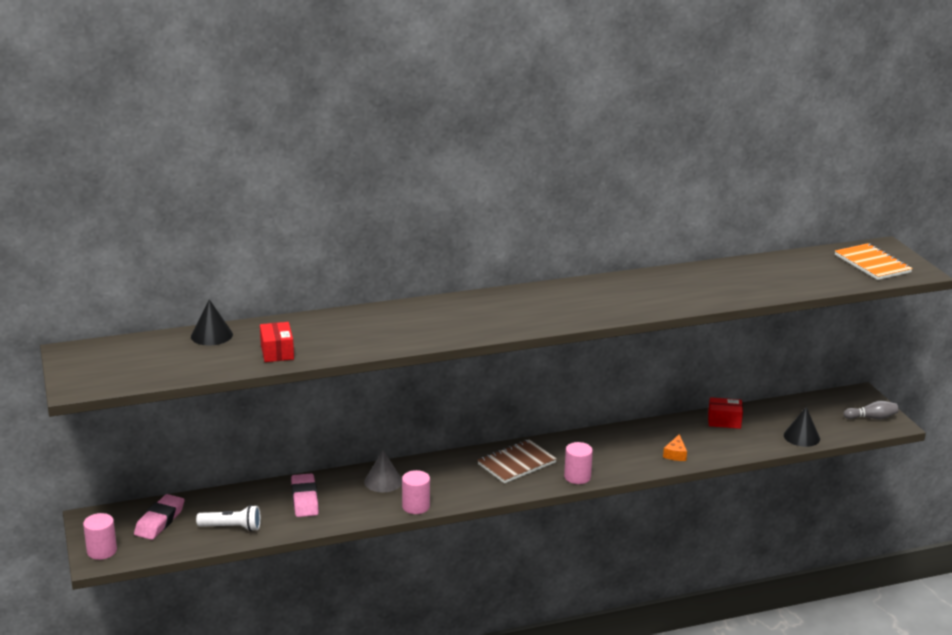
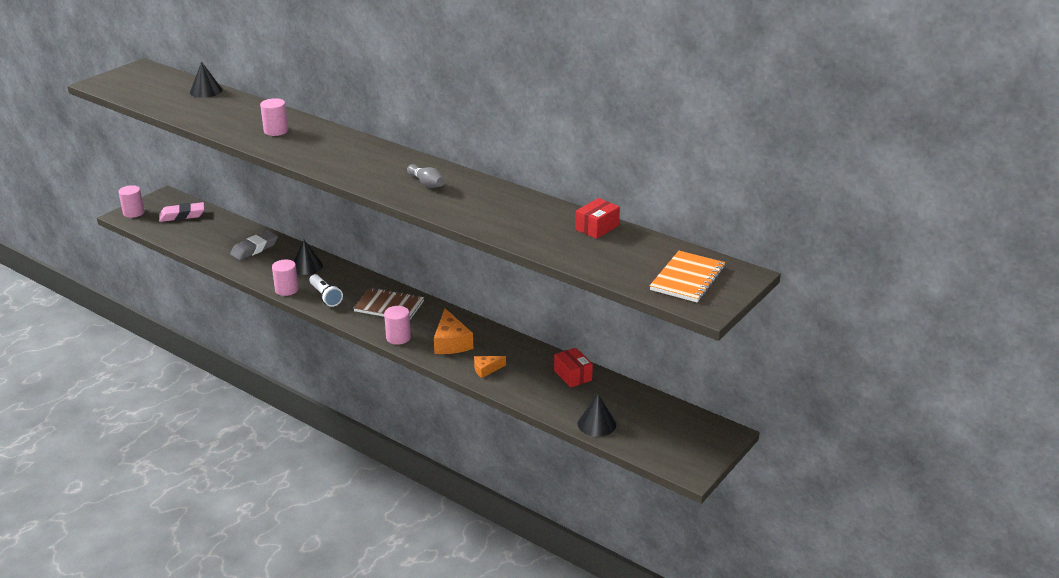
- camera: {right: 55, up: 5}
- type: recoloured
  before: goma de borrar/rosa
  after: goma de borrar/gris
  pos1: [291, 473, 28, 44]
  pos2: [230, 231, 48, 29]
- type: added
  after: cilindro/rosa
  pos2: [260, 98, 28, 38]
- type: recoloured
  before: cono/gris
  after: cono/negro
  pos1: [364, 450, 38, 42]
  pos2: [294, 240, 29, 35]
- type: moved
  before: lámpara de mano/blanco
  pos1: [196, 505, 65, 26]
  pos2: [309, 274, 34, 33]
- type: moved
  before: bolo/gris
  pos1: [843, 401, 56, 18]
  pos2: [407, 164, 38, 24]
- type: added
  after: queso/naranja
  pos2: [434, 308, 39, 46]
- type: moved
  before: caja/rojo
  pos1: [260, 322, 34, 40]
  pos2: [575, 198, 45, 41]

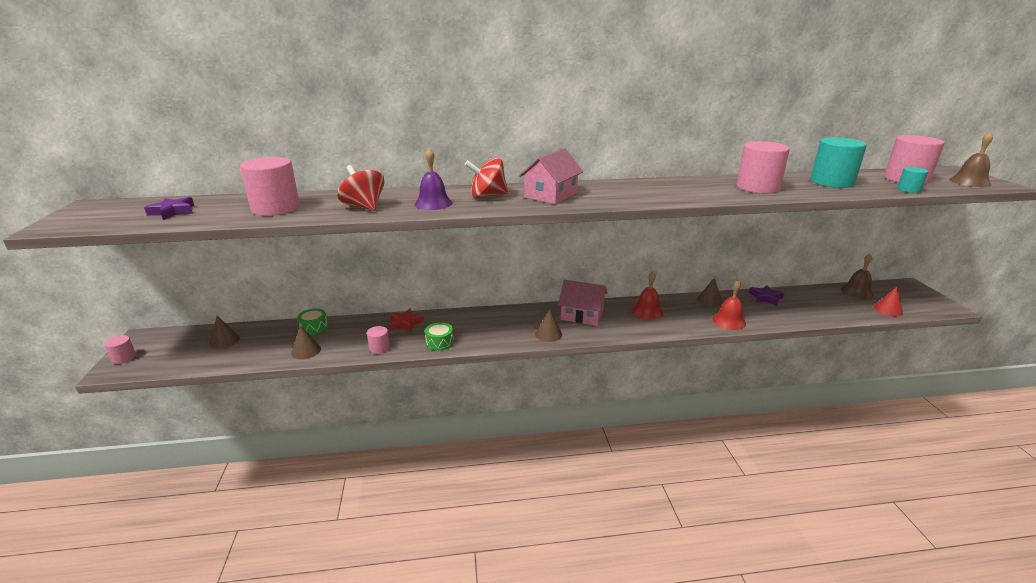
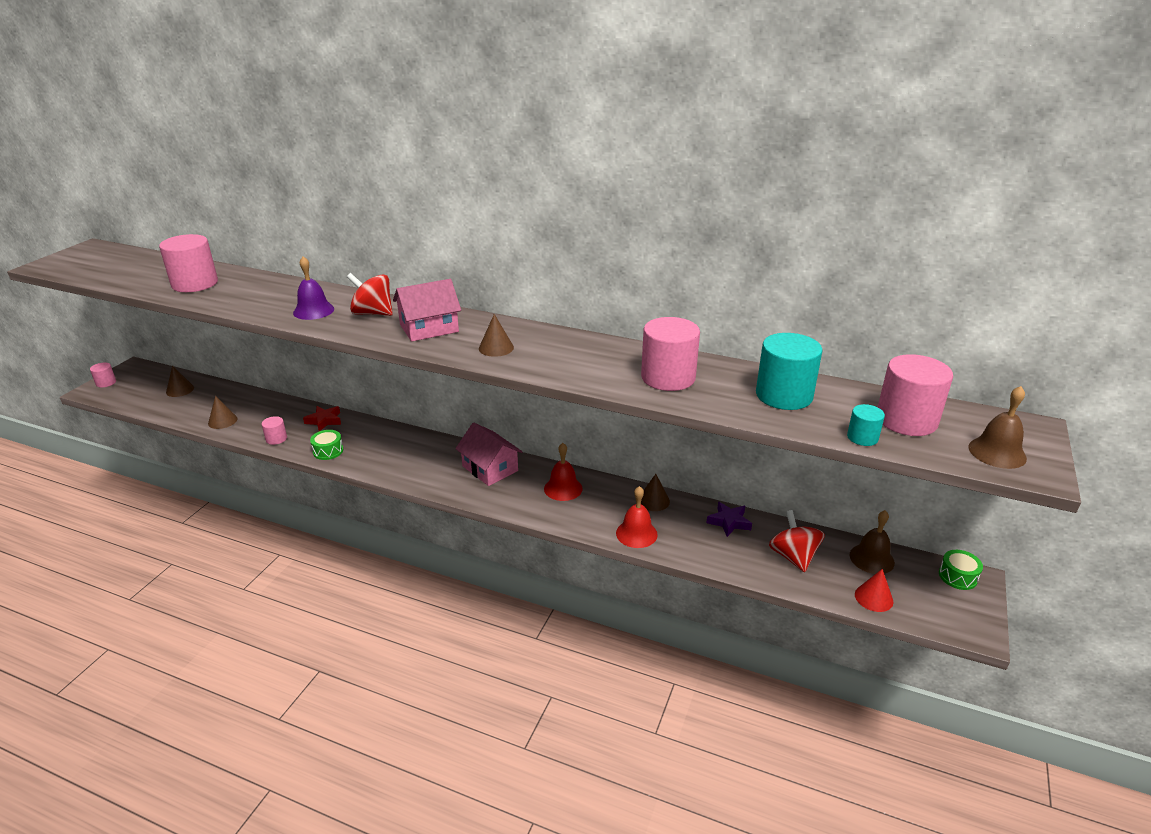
- camera: {right: 30, up: 5}
- type: moved
  before: cono/marrón
  pos1: [535, 309, 27, 33]
  pos2: [479, 314, 35, 43]
- type: moved
  before: peonza/rojo
  pos1: [337, 165, 48, 46]
  pos2: [769, 510, 56, 62]
- type: moved
  before: tambor/verde
  pos1: [297, 309, 31, 26]
  pos2: [939, 550, 44, 40]
- type: removed
  before: estrella/morado
  pos1: [144, 197, 50, 23]

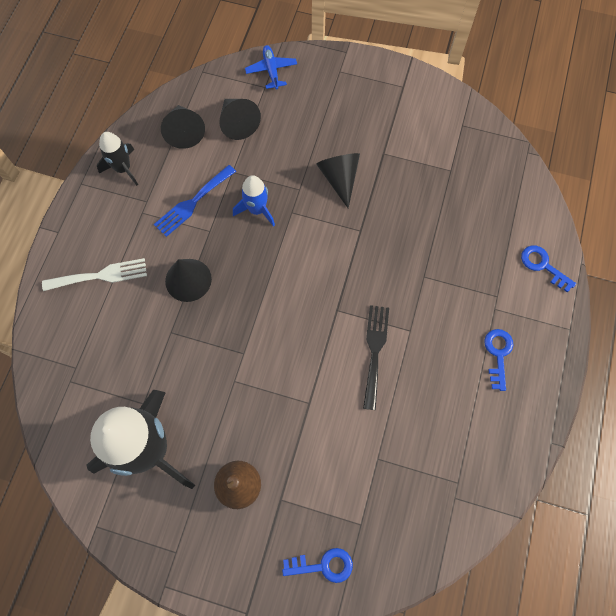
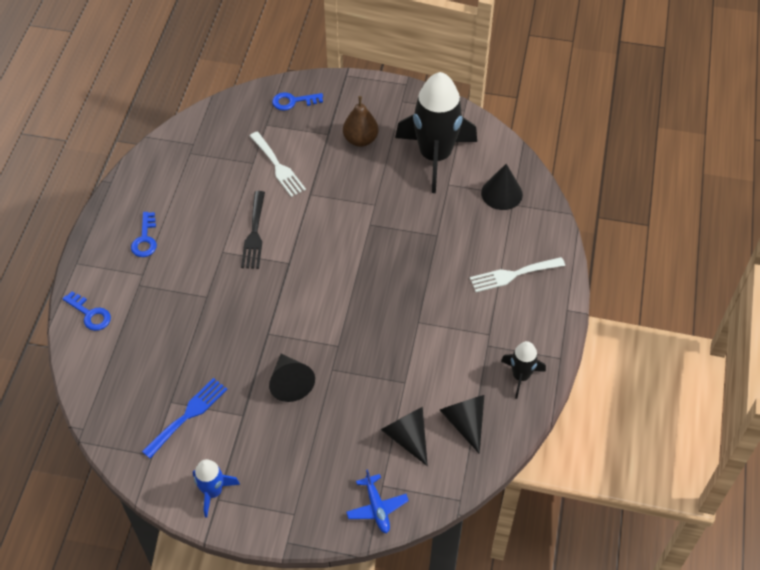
- camera: {right: 175, up: -15}
- type: moved
  before: tenedor/azul
  pos1: [154, 165, 82, 72]
  pos2: [142, 378, 85, 80]
- type: moved
  before: cohete/azul
  pos1: [233, 175, 42, 52]
  pos2: [193, 459, 47, 59]
- type: added
  after: tenedor/blanco
  pos2: [250, 132, 56, 65]
- type: moved
  before: cono/negro
  pos1: [165, 259, 47, 43]
  pos2: [481, 164, 42, 46]

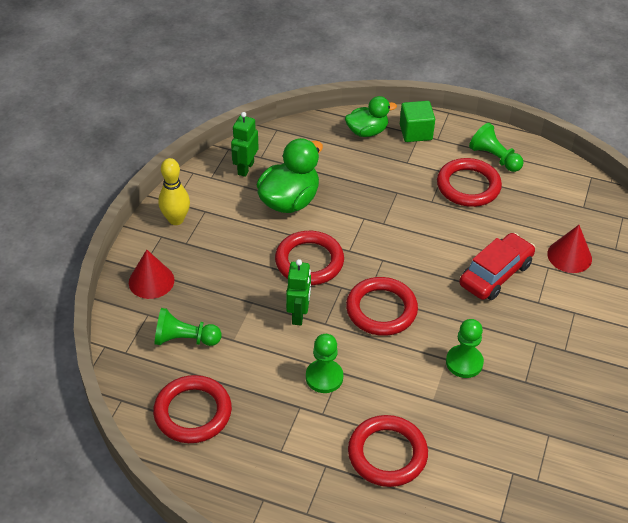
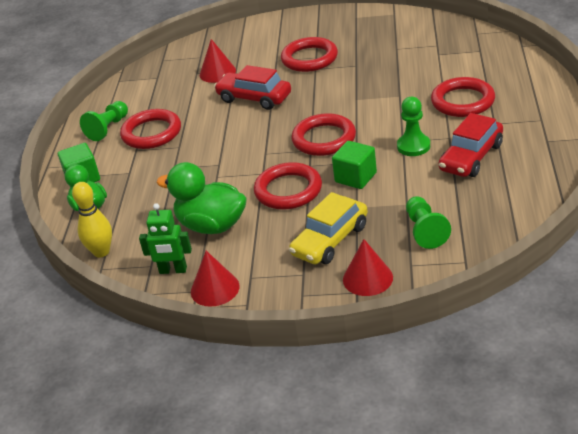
- camera: {right: -100, up: -10}
- type: moved
  before: bolo/amarillo
  pos1: [158, 158, 32, 67]
  pos2: [72, 182, 40, 76]
- type: added
  after: cono/rojo
  pos2: [191, 251, 49, 56]
- type: moved
  before: anillo/rojo
  pos1: [153, 375, 79, 68]
  pos2: [281, 37, 57, 35]
- type: added
  after: coche/amarillo
  pos2: [289, 192, 79, 72]
- type: replaced
  before: robot/verde
  after: cubo/verde
  pos1: [286, 259, 25, 66]
  pos2: [332, 141, 45, 48]
- type: added
  after: coche/rojo
  pos2: [439, 113, 64, 64]
- type: removed
  before: peón/verde
  pos1: [446, 319, 38, 59]

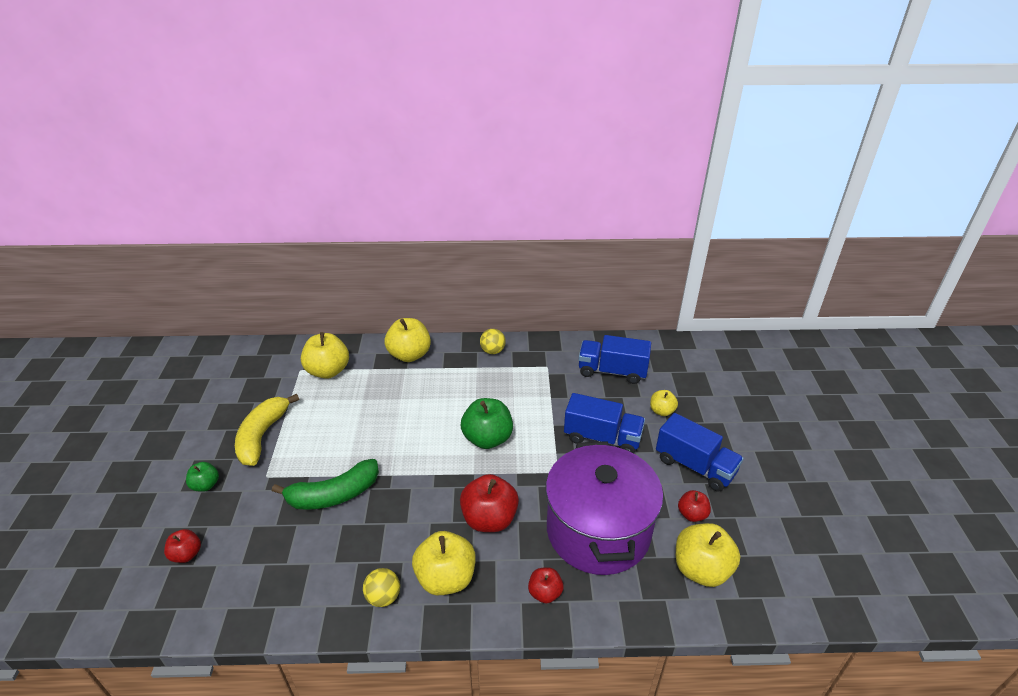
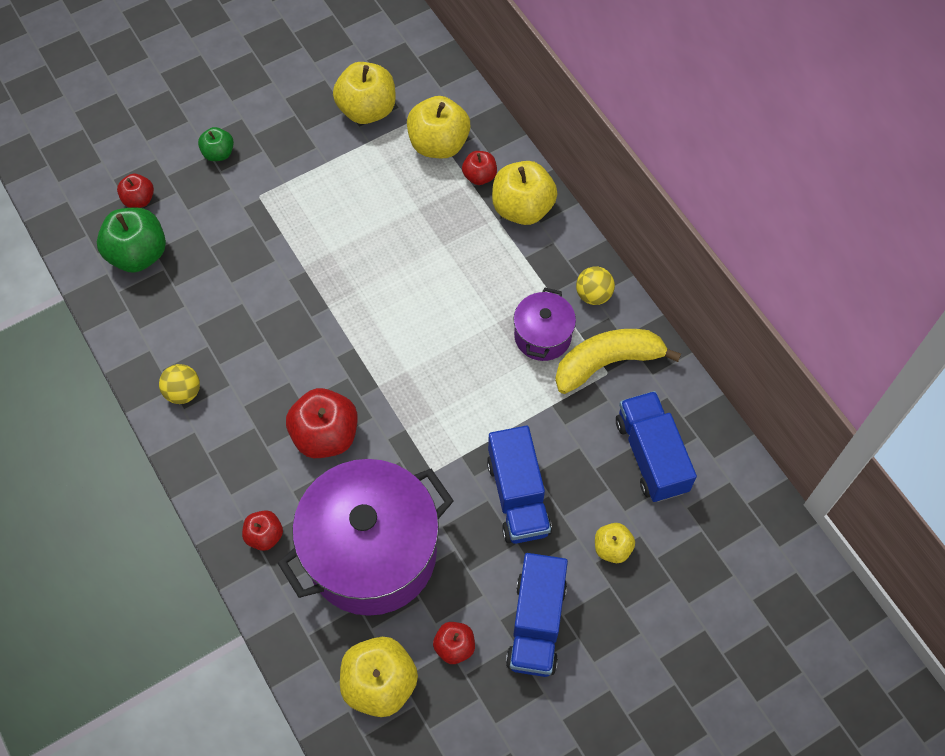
- camera: {right: 60, up: 25}
- type: moved
  before: manzana/verde
  pos1: [461, 398, 52, 51]
  pos2: [97, 207, 69, 66]
- type: moved
  before: manzana/amarillo
  pos1: [412, 531, 64, 64]
  pos2: [333, 62, 63, 62]
- type: added
  after: manzana/rojo
  pos2: [462, 151, 35, 34]
- type: added
  after: olla/morado
  pos2: [514, 288, 62, 73]
- type: moved
  before: plátano/amarillo
  pos1: [235, 394, 64, 72]
  pos2: [555, 329, 126, 65]
- type: removed
  before: plátano/verde
  pos1: [272, 459, 107, 51]

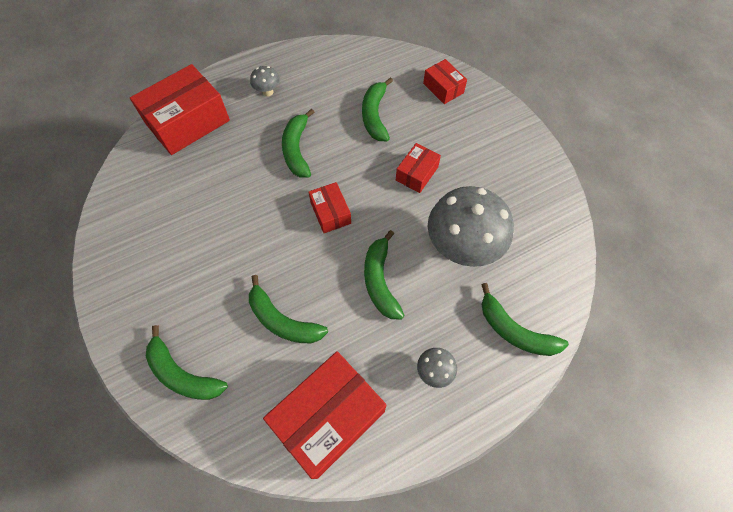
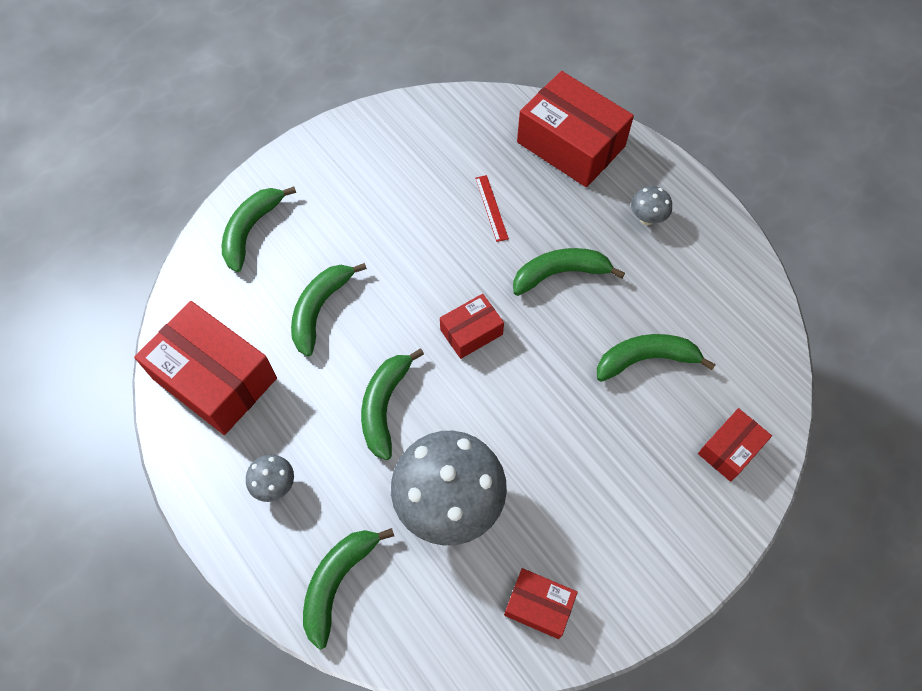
- camera: {right: 80, up: 0}
- type: turned
  before: plátano/verde
  pos1: [364, 230, 40, 89]
  pos2: [361, 348, 63, 112]
  turn: -60
- type: added
  after: regla/rojo
  pos2: [475, 175, 34, 67]
- type: moved
  before: caja/rojo
  pos1: [396, 143, 45, 50]
  pos2: [504, 568, 74, 71]

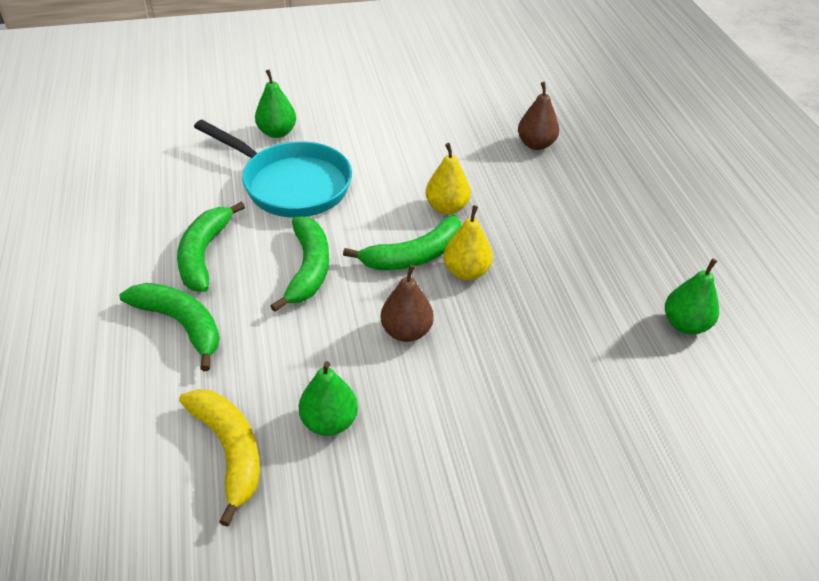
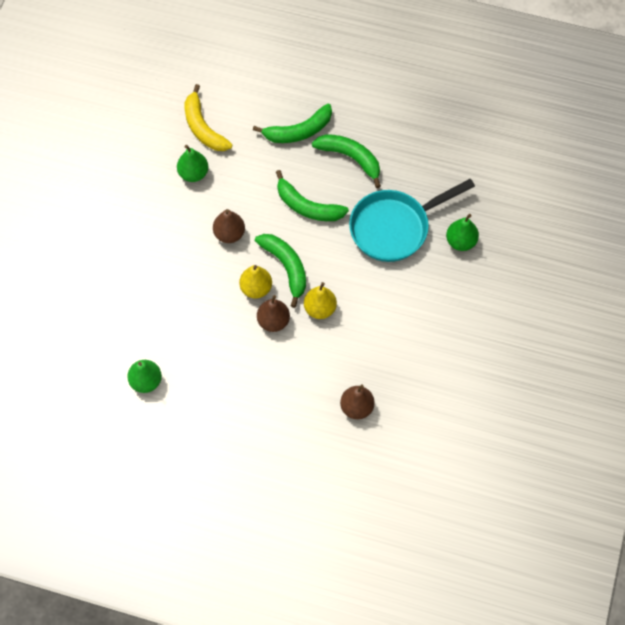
- camera: {right: 120, up: 20}
- type: turned
  before: plátano/amarillo
  pos1: [179, 389, 81, 138]
  pos2: [185, 84, 47, 67]
  turn: 60
- type: turned
  before: plátano/verde
  pos1: [343, 215, 118, 55]
  pos2: [255, 234, 51, 74]
  turn: 150
- type: added
  after: pera/marrón
  pos2: [257, 295, 33, 37]

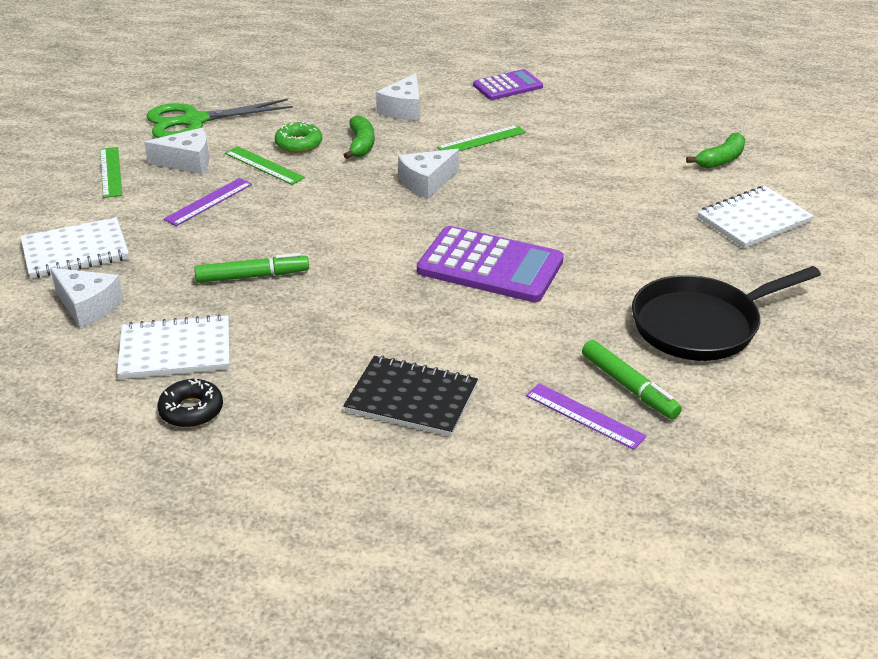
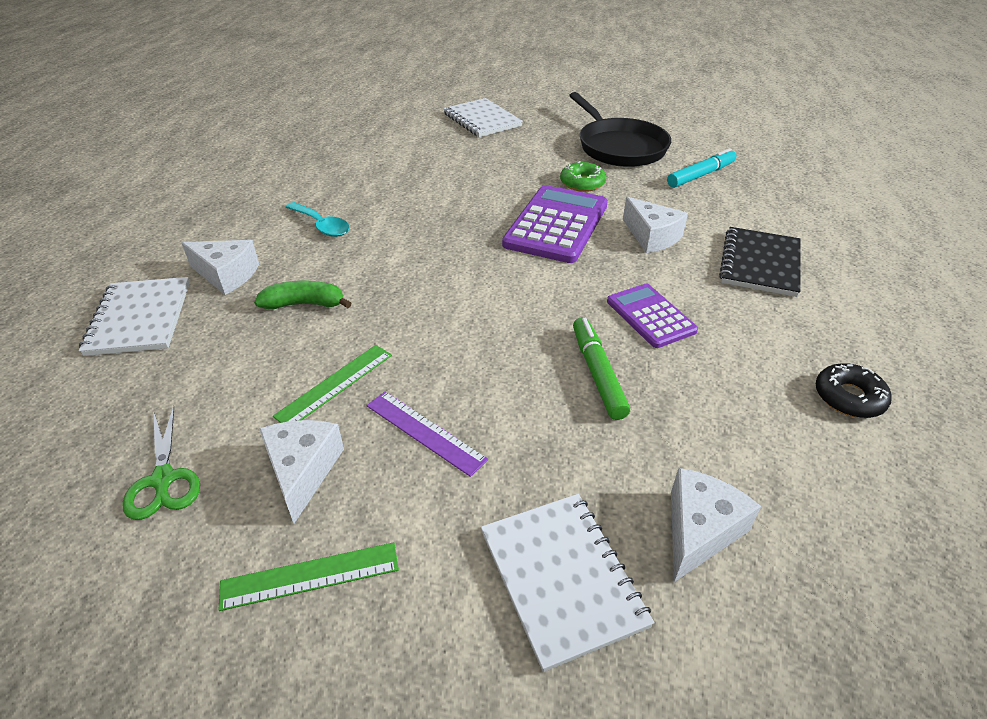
- camera: {right: -90, up: 5}
- type: moved
  before: cuaderno/blanco
  pos1: [117, 314, 112, 65]
  pos2: [79, 277, 111, 79]
- type: resized
  before: tijeras/verde
  pos1: [147, 99, 146, 39]
  pos2: [122, 406, 78, 114]
  scale: 0.6
- type: replaced
  before: regla/verde
  after: cuchara/turquesa
  pos1: [437, 125, 89, 26]
  pos2: [285, 202, 65, 35]
- type: moved
  before: rosquilla/verde
  pos1: [275, 121, 47, 32]
  pos2: [560, 161, 46, 31]
- type: moved
  before: calculadora/morado
  pos1: [473, 69, 70, 31]
  pos2: [607, 284, 91, 64]
- type: moved
  before: queso/blanco
  pos1: [398, 149, 61, 50]
  pos2: [623, 197, 65, 56]
- type: recoloured
  before: rotulador/verde
  after: rotulador/turquesa
  pos1: [582, 340, 100, 79]
  pos2: [667, 148, 69, 40]
- type: removed
  before: regla/morado
  pos1: [526, 383, 121, 67]
- type: removed
  before: plátano/verde
  pos1: [686, 132, 59, 36]

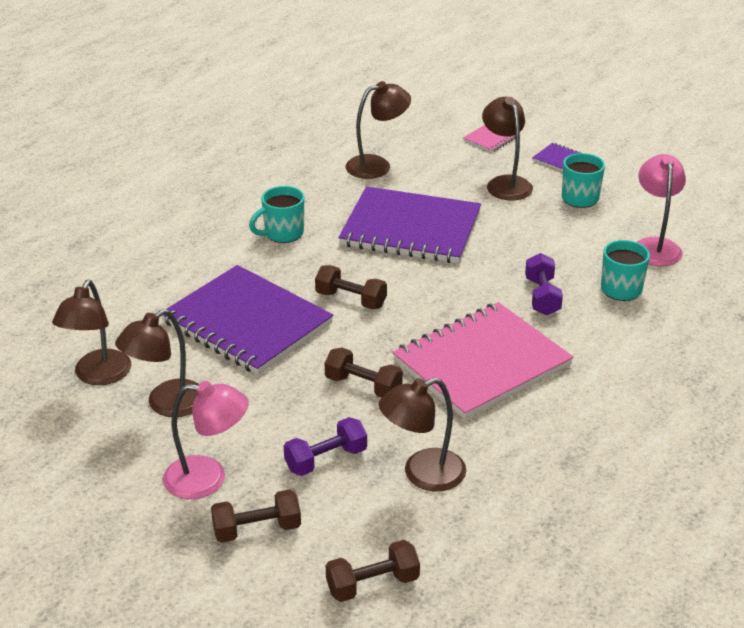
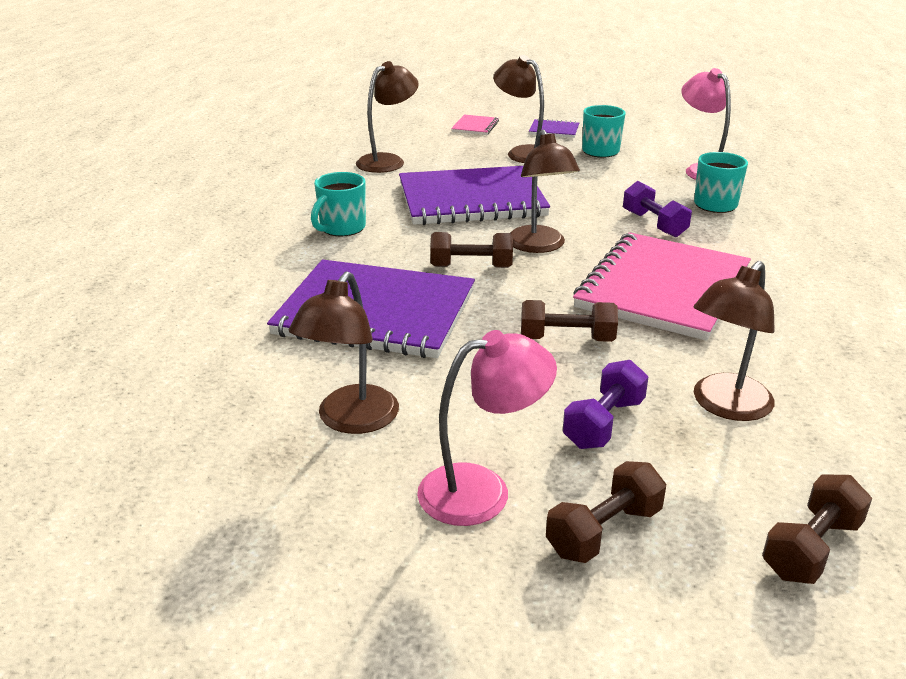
- camera: {right: -25, up: -5}
- type: moved
  before: lámpara/marrón
  pos1: [52, 280, 79, 105]
  pos2: [510, 130, 70, 123]

